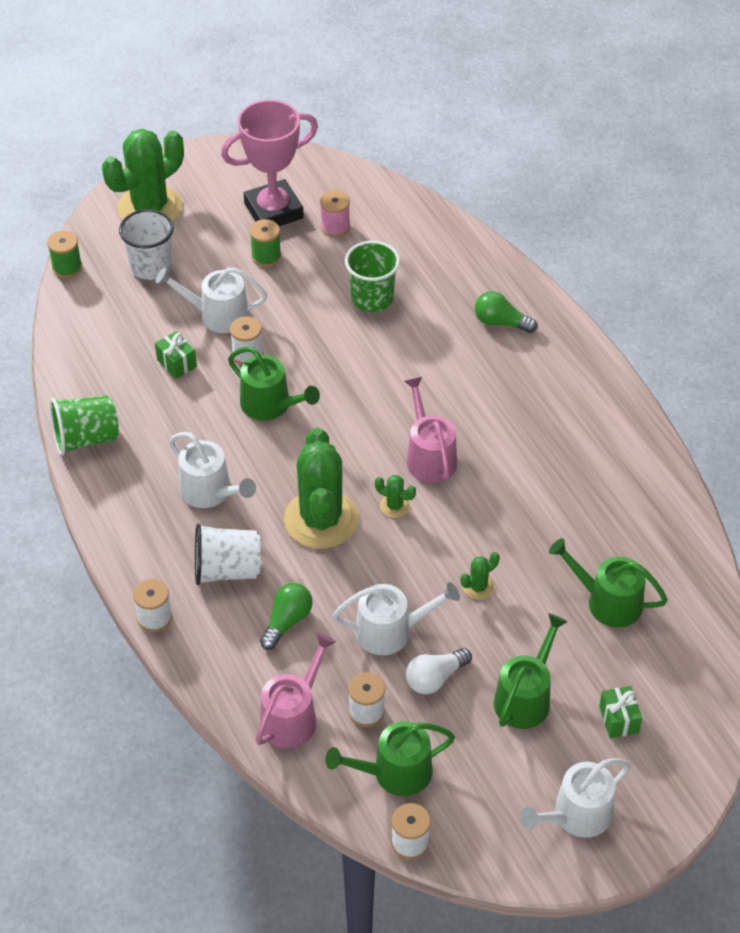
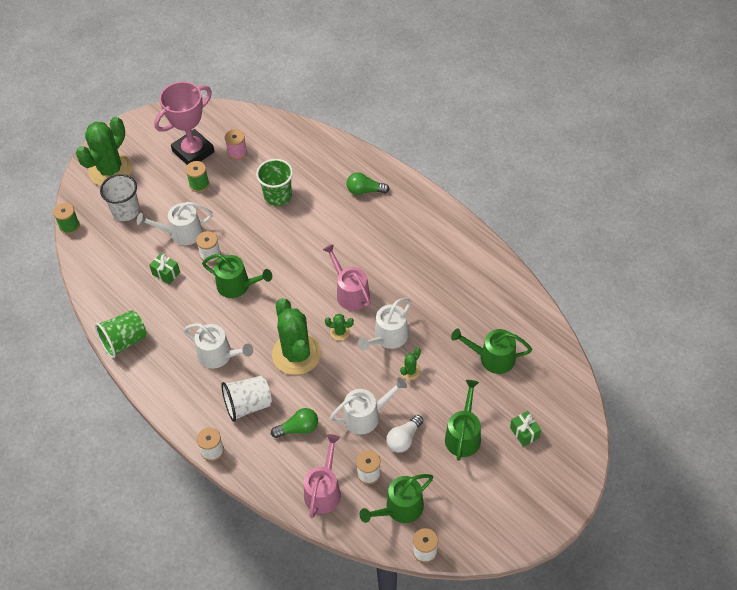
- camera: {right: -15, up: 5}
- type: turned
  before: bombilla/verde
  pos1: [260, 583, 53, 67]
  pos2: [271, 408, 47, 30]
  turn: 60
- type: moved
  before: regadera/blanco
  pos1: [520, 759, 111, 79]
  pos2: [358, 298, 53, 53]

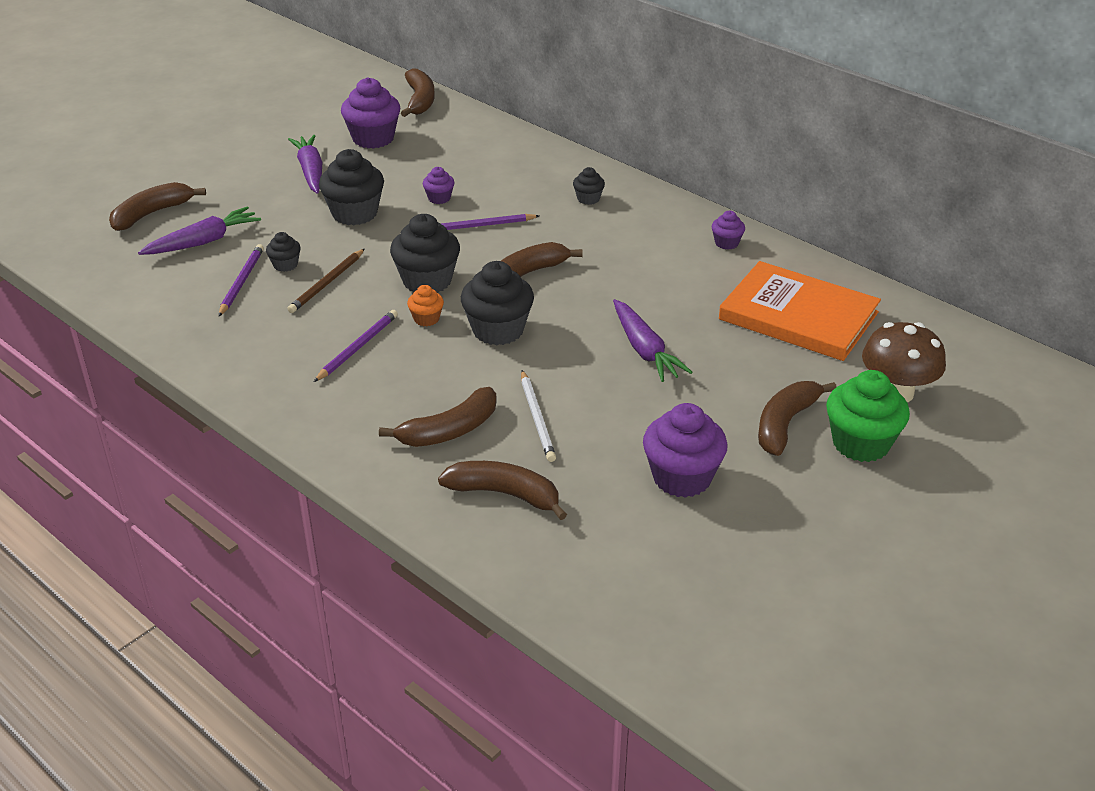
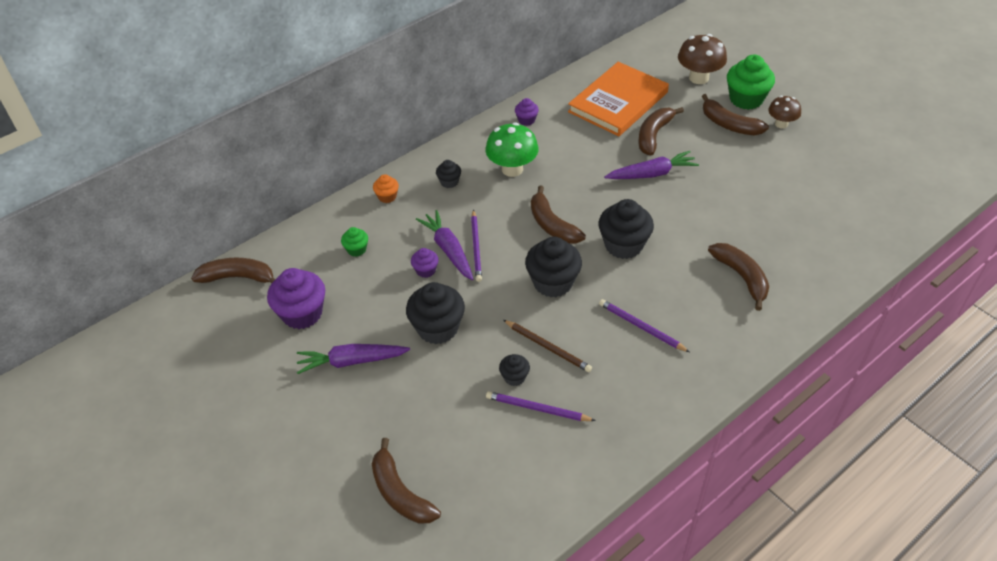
- camera: {right: -80, up: 10}
- type: added
  after: magdalena/verde
  pos2: [341, 227, 27, 30]
- type: moved
  before: magdalena/naranja
  pos1: [407, 285, 37, 41]
  pos2: [373, 174, 26, 29]
- type: moved
  before: zanahoria/morado
  pos1: [138, 206, 123, 49]
  pos2: [416, 210, 57, 70]
- type: added
  after: seta/verde
  pos2: [486, 122, 53, 55]
- type: moved
  before: plátano/marrón
  pos1: [438, 461, 129, 59]
  pos2: [639, 107, 45, 49]
- type: added
  after: seta/marrón
  pos2: [768, 96, 33, 32]
- type: removed
  before: lápiz/blanco
  pos1: [521, 370, 35, 92]
- type: removed
  before: magdalena/morado
  pos1: [643, 403, 85, 95]

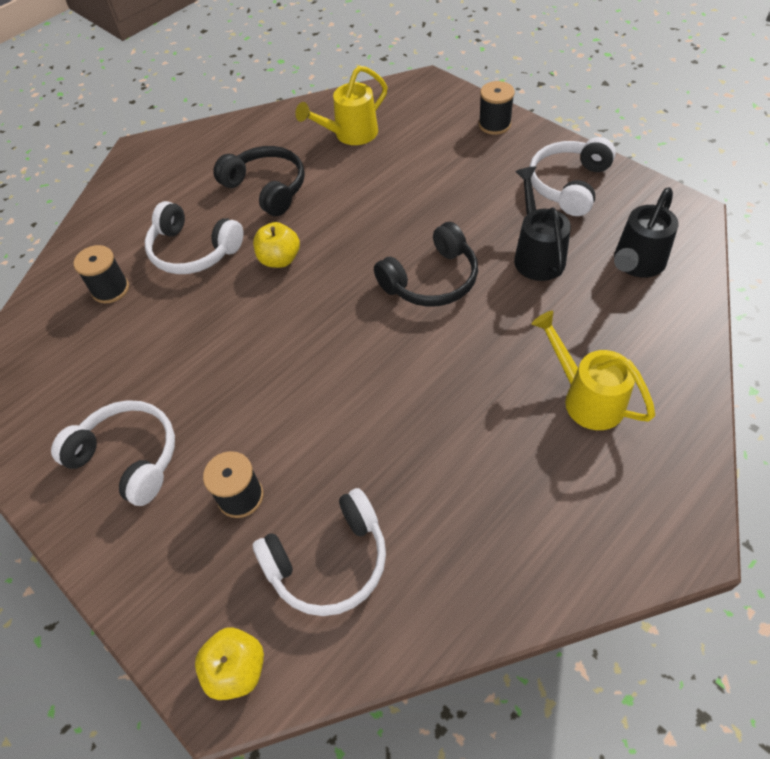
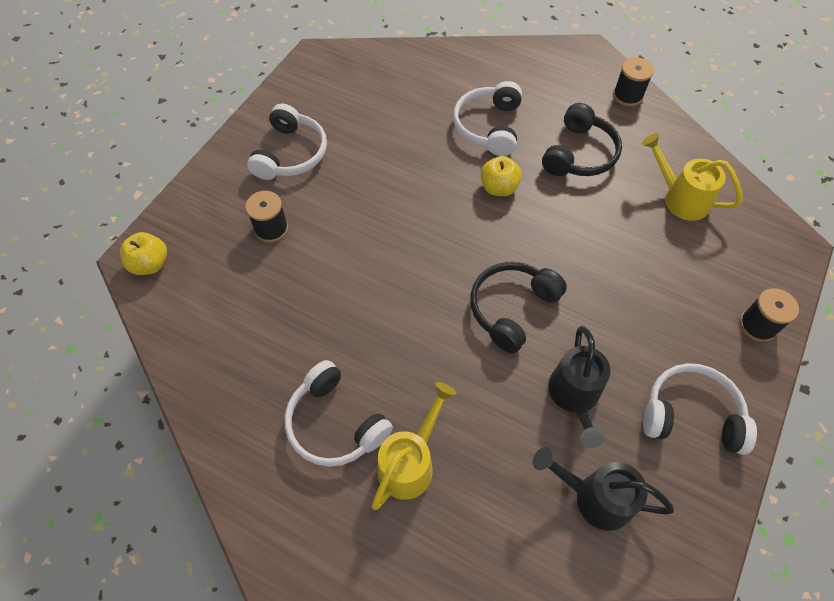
- camera: {right: 70, up: 5}
- type: moved
  before: auriculares/blanco
  pos1: [253, 488, 133, 128]
  pos2: [285, 360, 108, 107]
- type: turned
  before: auriculares/negro
  pos1: [374, 222, 104, 85]
  pos2: [470, 262, 97, 91]
  turn: 90
- type: turned
  before: regadera/negro
  pos1: [514, 166, 57, 115]
  pos2: [548, 326, 62, 122]
  turn: 120
- type: moved
  before: carrete/negro
  pos1: [74, 245, 55, 58]
  pos2: [613, 57, 41, 49]

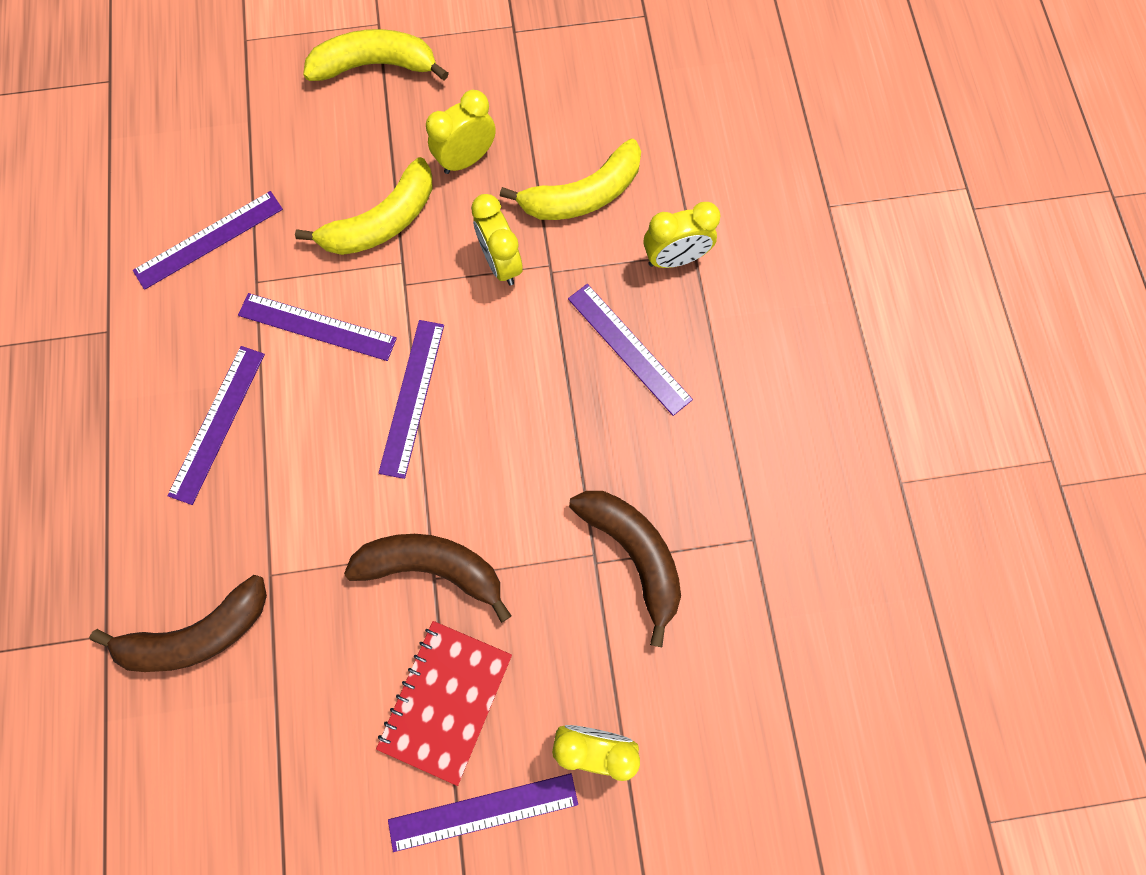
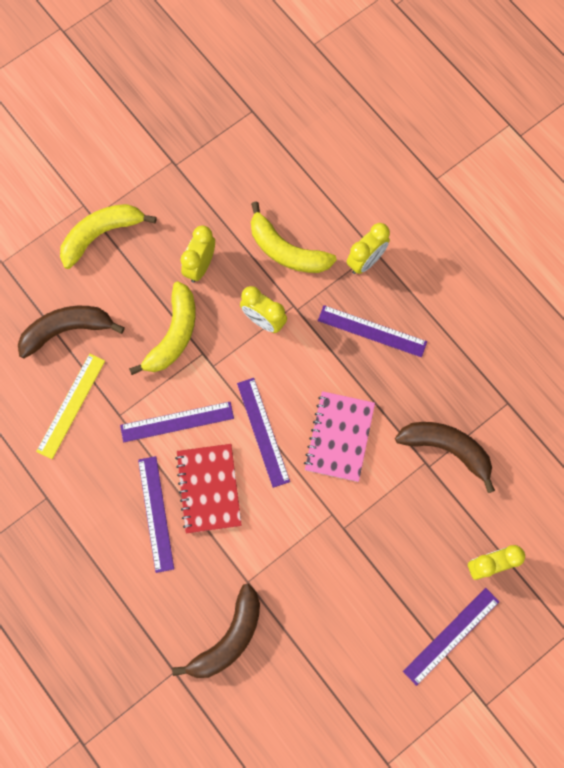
- camera: {right: -30, up: 0}
- type: moved
  before: plátano/marrón
  pos1: [344, 534, 167, 89]
  pos2: [18, 306, 107, 53]
- type: recoloured
  before: regla/morado
  after: regla/amarillo
  pos1: [133, 191, 150, 99]
  pos2: [36, 354, 69, 105]
- type: moved
  before: cuaderno/rojo
  pos1: [376, 621, 136, 165]
  pos2: [175, 444, 67, 89]
- type: turned
  before: plátano/amarillo
  pos1: [500, 139, 141, 81]
  pos2: [251, 201, 86, 72]
  turn: 90
- type: added
  after: cuaderno/rosa
  pos2: [304, 391, 71, 91]

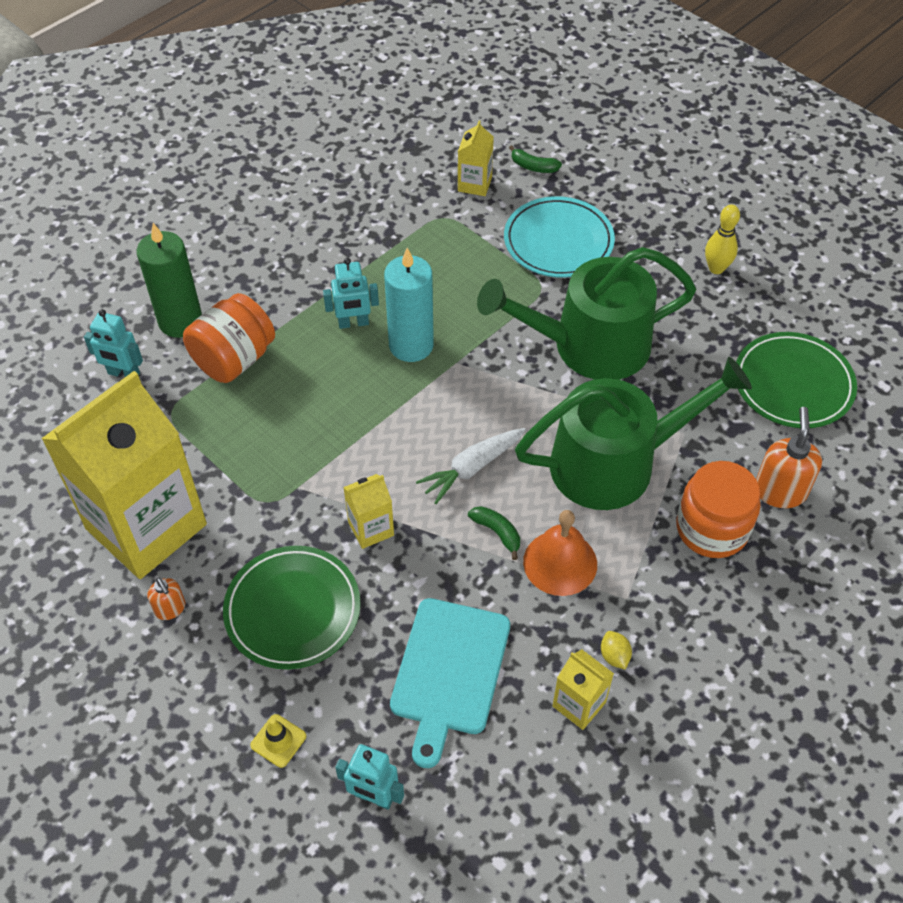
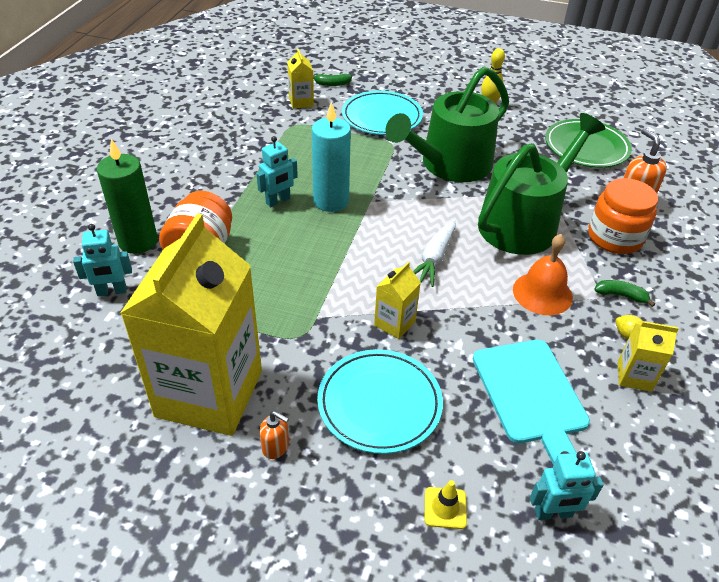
- camera: {right: -30, up: -10}
- type: recoloured
  before: plato/verde
  after: plato/turquesa
  pos1: [223, 546, 138, 123]
  pos2: [317, 349, 126, 105]
- type: moved
  before: plátano/verde
  pos1: [468, 506, 52, 54]
  pos2: [594, 280, 61, 27]

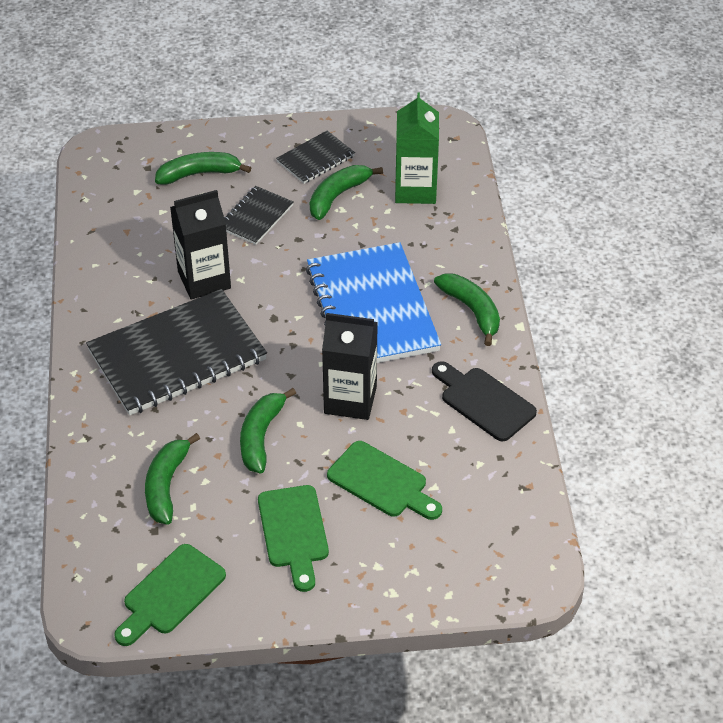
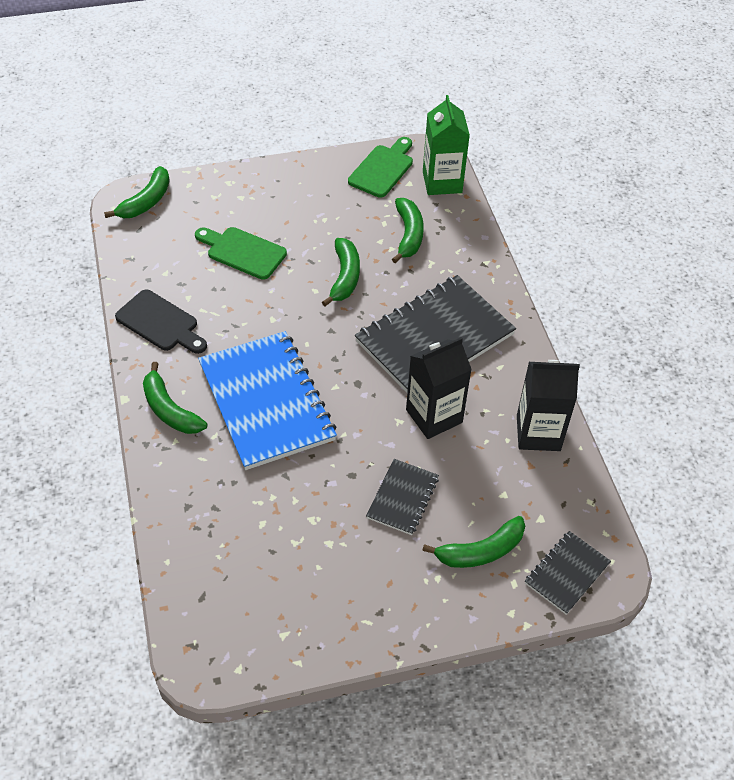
- camera: {right: 170, up: 5}
- type: moved
  before: plátano/verde
  pos1: [310, 165, 73, 55]
  pos2: [104, 166, 66, 52]
- type: moved
  before: cartón de leche/verde
  pos1: [395, 92, 44, 112]
  pos2: [423, 95, 47, 100]
- type: moved
  before: cartón de leche/negro
  pos1: [322, 313, 56, 107]
  pos2: [517, 360, 63, 91]
- type: moved
  before: cuaderno/negro
  pos1: [276, 131, 79, 53]
  pos2: [525, 531, 86, 84]
- type: removed
  before: tabla de cortar/verde
  pos1: [258, 485, 71, 107]

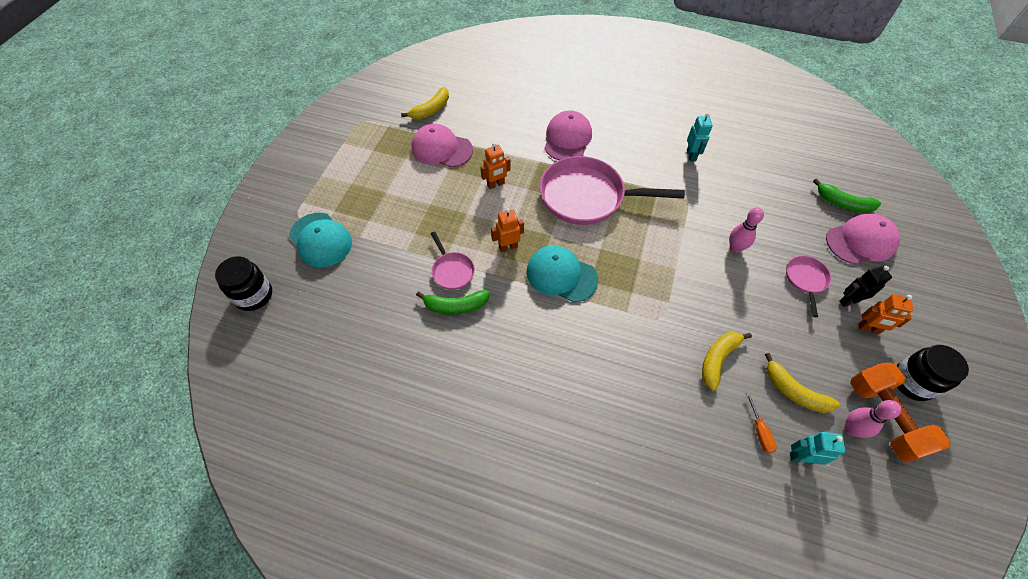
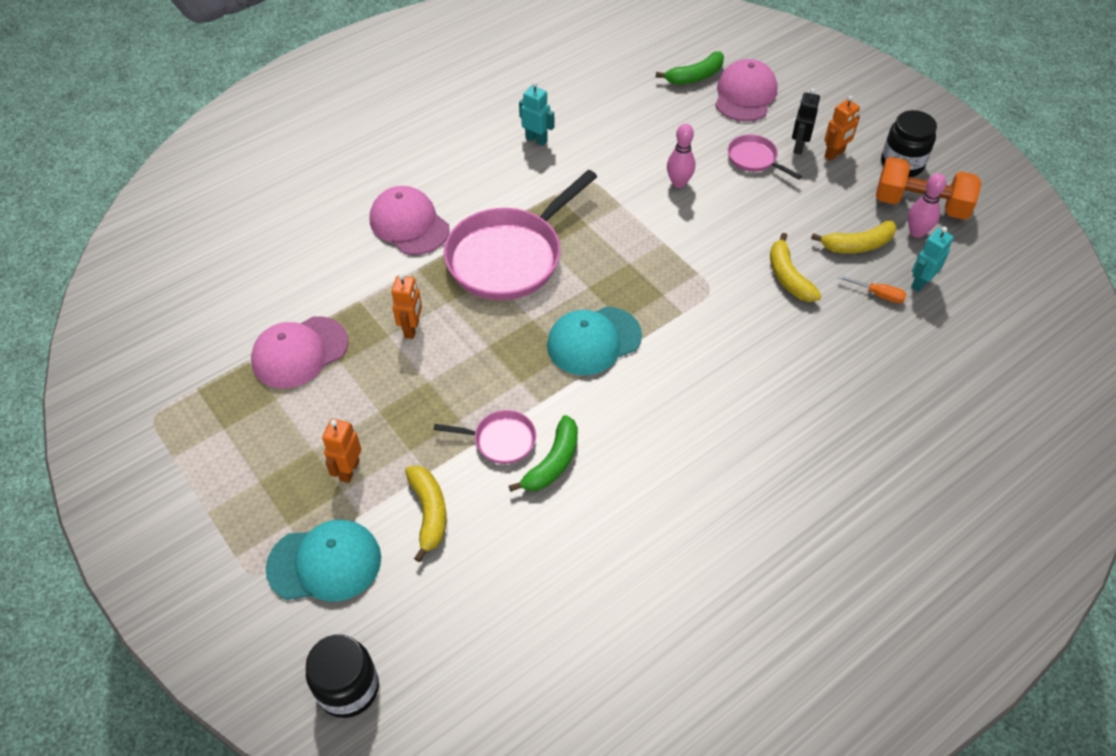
- camera: {right: -55, up: -5}
- type: moved
  before: robot/naranja
  pos1: [491, 208, 33, 44]
  pos2: [322, 419, 39, 64]
- type: moved
  before: plátano/amarillo
  pos1: [401, 87, 48, 32]
  pos2: [405, 466, 41, 96]

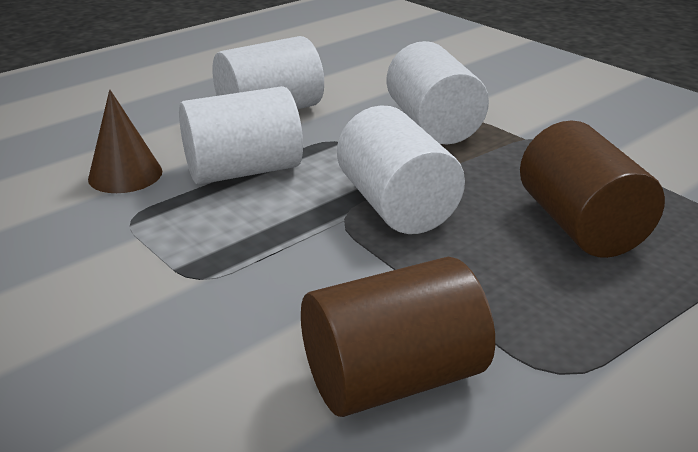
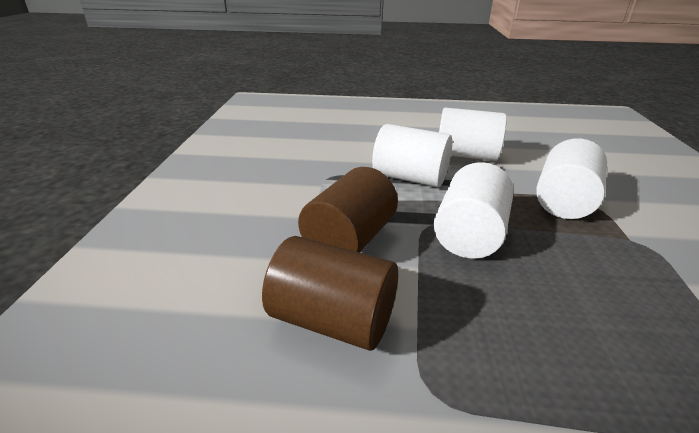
- camera: {right: 45, up: 0}
- type: moved
  before: cilindro/marrón
  pos1: [520, 121, 145, 137]
  pos2: [298, 167, 100, 86]
- type: removed
  before: cono/marrón
  pos1: [88, 89, 74, 104]

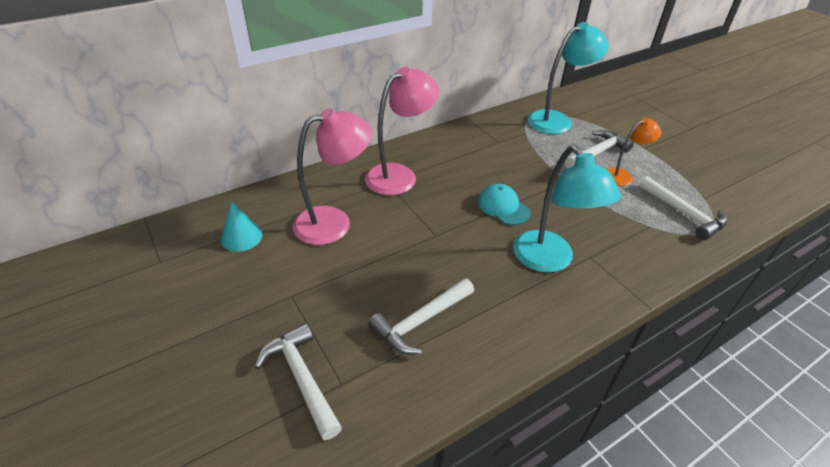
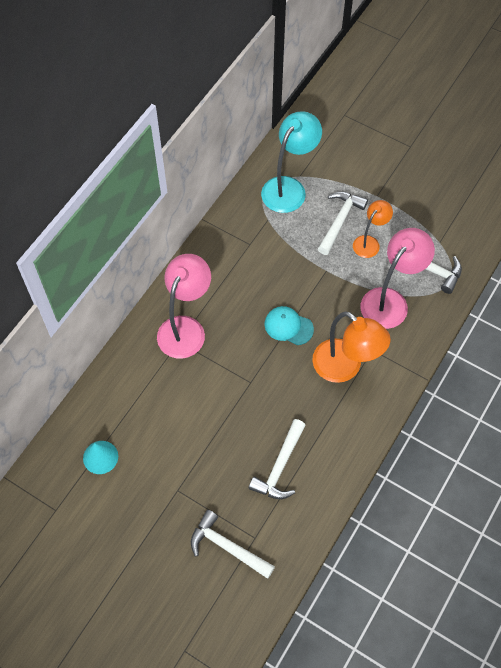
- camera: {right: -25, up: 20}
- type: recoloured
  before: lámpara/turquesa
  after: lámpara/naranja
  pos1: [513, 145, 108, 127]
  pos2: [312, 311, 79, 72]
- type: moved
  before: lámpara/rosa
  pos1: [293, 109, 79, 136]
  pos2: [361, 228, 74, 101]

